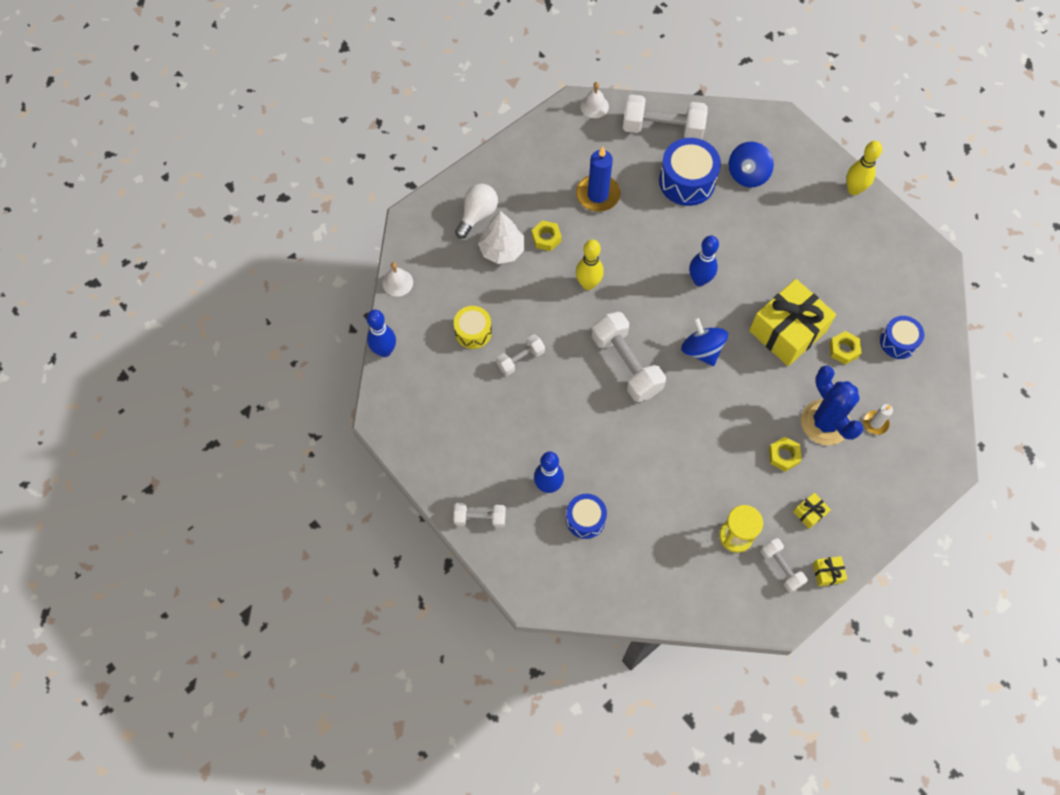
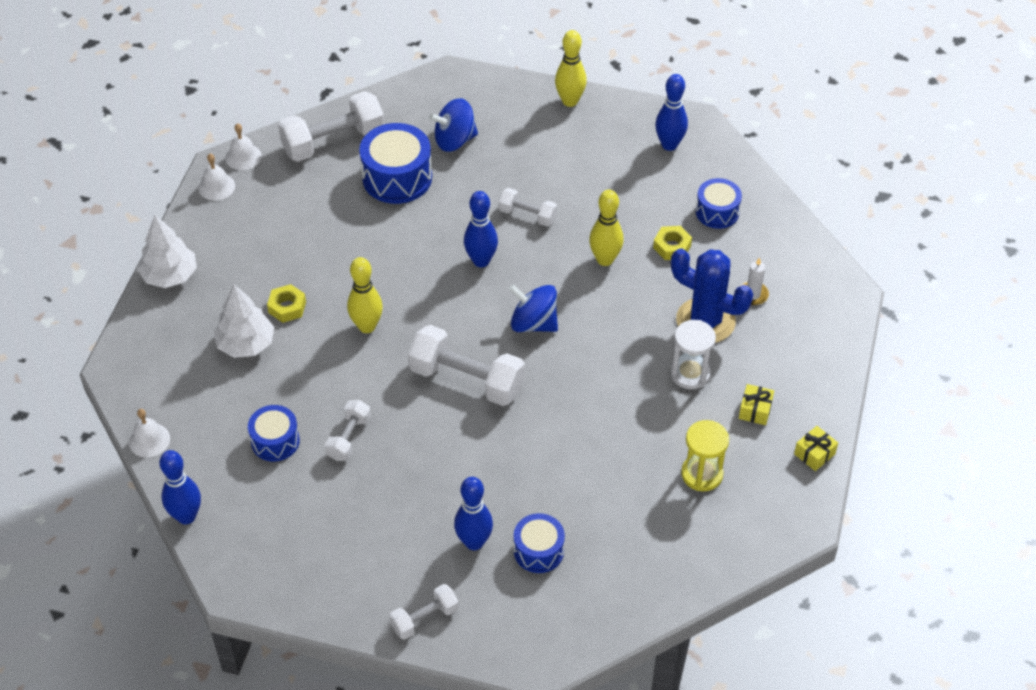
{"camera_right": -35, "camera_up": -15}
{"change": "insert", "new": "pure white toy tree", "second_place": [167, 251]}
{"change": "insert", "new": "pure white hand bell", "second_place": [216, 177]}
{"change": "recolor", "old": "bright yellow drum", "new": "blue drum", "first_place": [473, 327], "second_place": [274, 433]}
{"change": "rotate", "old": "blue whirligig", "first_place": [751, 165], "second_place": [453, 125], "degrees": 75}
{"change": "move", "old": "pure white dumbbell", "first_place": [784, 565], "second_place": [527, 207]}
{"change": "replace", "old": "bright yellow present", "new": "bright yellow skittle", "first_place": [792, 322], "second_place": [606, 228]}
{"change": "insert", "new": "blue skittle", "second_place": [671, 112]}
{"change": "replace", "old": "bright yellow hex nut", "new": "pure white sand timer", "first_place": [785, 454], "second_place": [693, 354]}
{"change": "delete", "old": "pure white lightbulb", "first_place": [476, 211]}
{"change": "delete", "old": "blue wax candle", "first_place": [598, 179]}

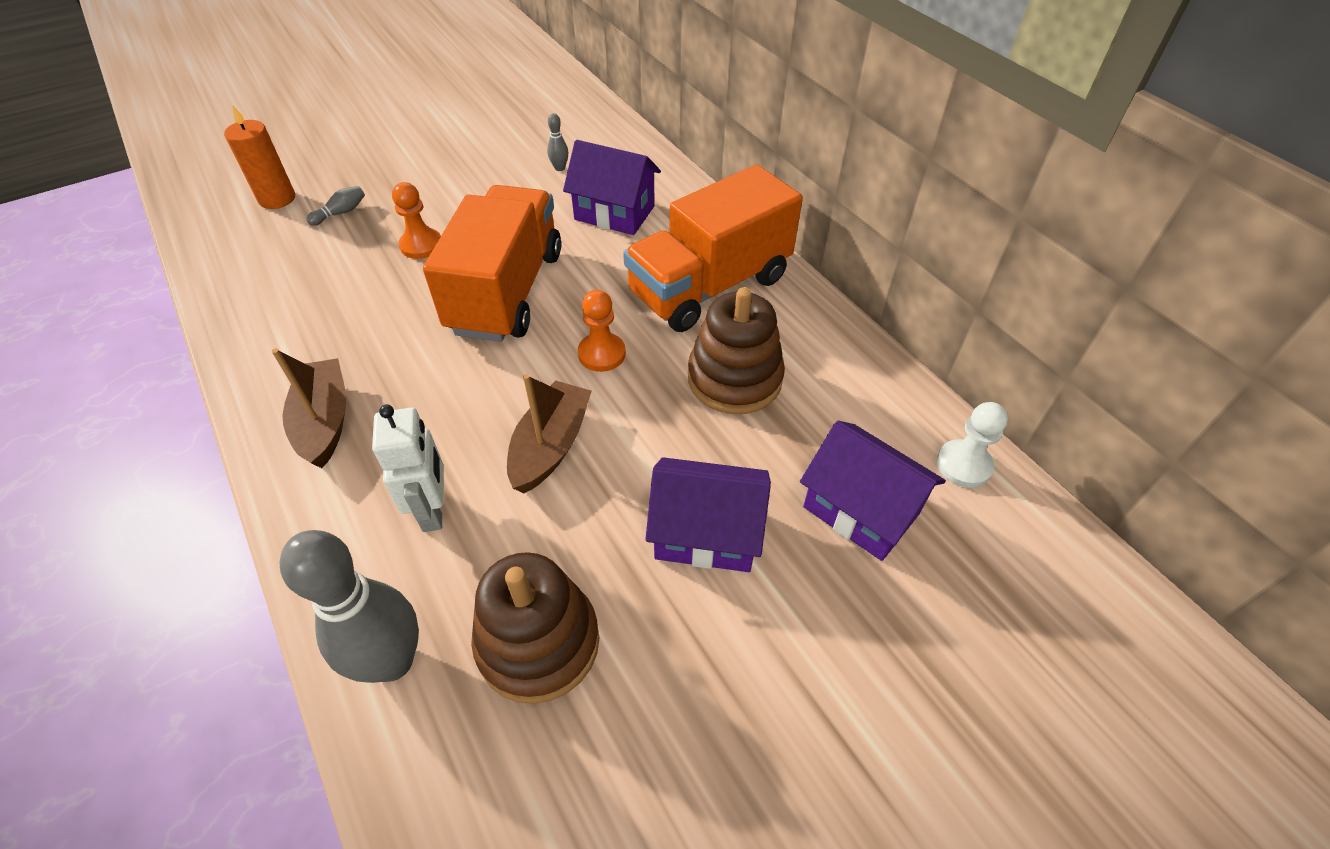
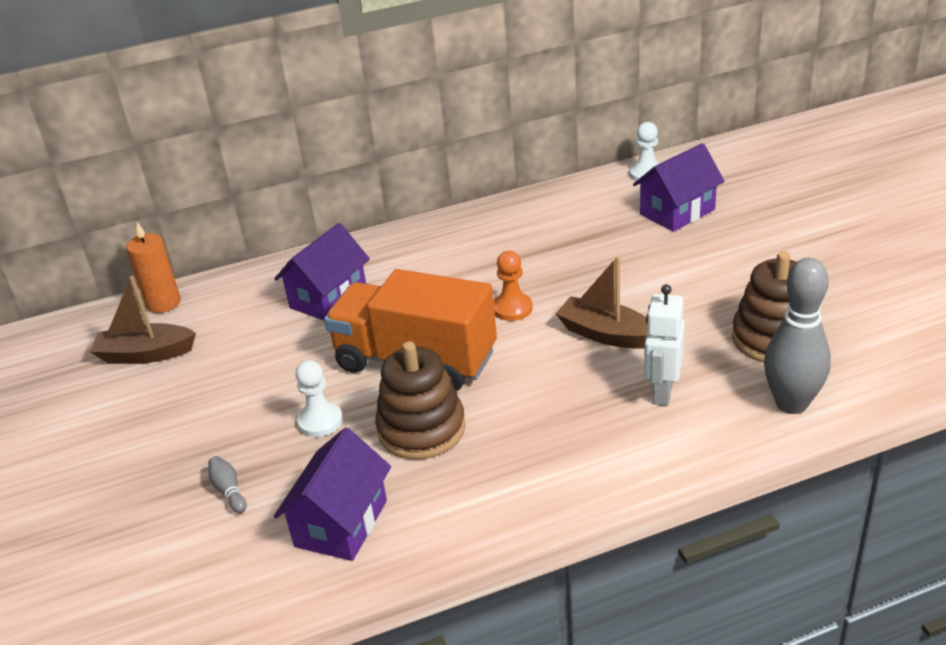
{"camera_right": -75, "camera_up": -15}
{"change": "move", "old": "dark brown boat", "first_place": [309, 408], "second_place": [143, 320]}
{"change": "move", "old": "bright orange wax candle", "first_place": [259, 157], "second_place": [153, 267]}
{"change": "move", "old": "violet house", "first_place": [708, 514], "second_place": [332, 494]}
{"change": "recolor", "old": "bright orange game pawn", "new": "pure white game pawn", "first_place": [416, 220], "second_place": [319, 398]}
{"change": "move", "old": "dark brown stacking rings", "first_place": [736, 350], "second_place": [420, 400]}
{"change": "rotate", "old": "pure white robot figure", "first_place": [407, 468], "second_place": [664, 345], "degrees": -75}
{"change": "delete", "old": "grey skittle", "first_place": [557, 142]}
{"change": "delete", "old": "bright orange toy truck", "first_place": [713, 248]}

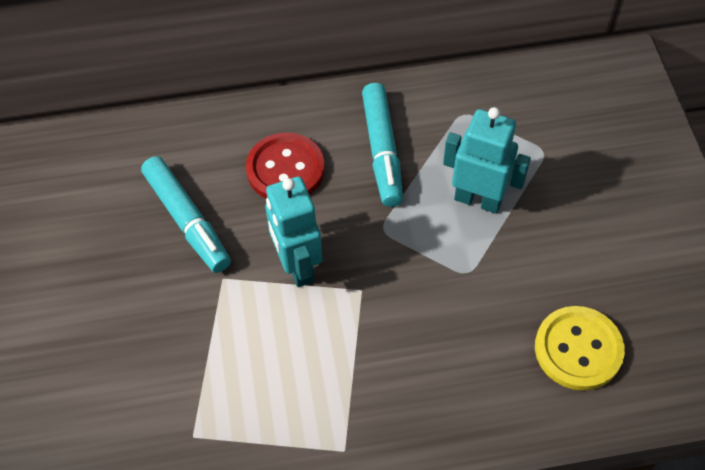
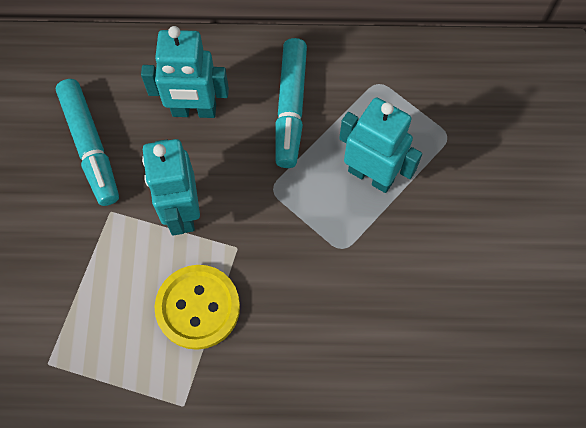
{"camera_right": 10, "camera_up": 10}
{"change": "replace", "old": "red sewing button", "new": "aqua robot figure", "first_place": [285, 165], "second_place": [185, 72]}
{"change": "move", "old": "bright yellow sewing button", "first_place": [580, 348], "second_place": [197, 307]}

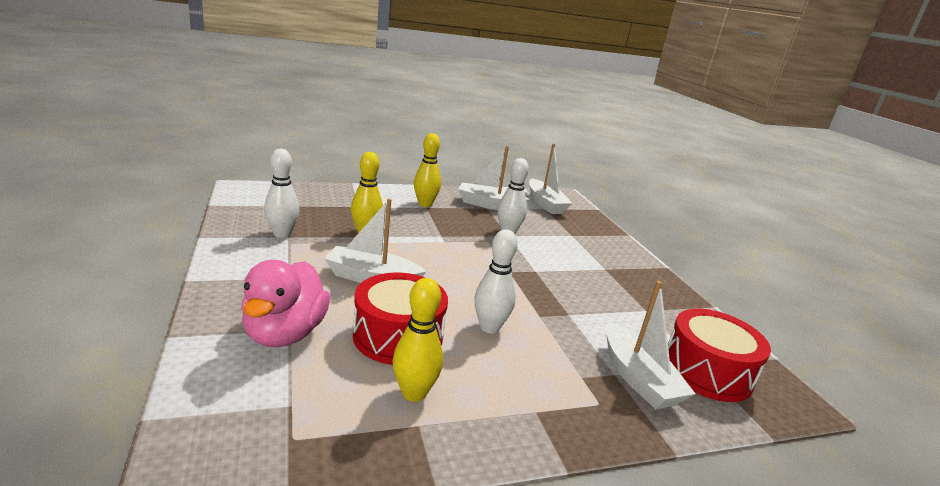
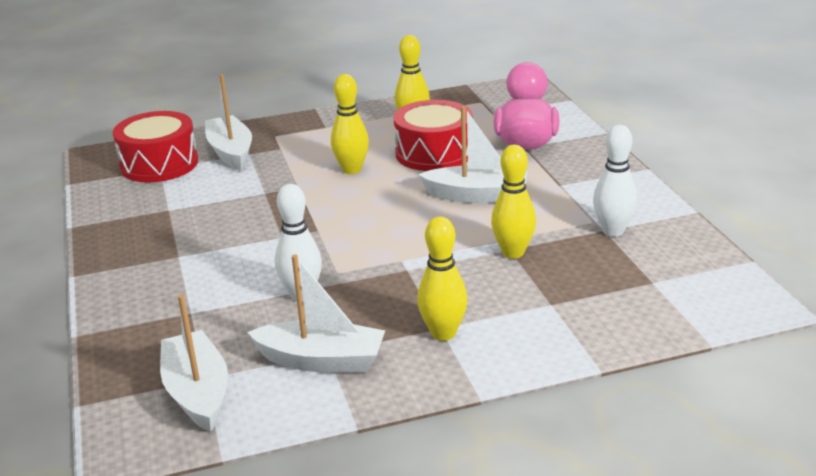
{"camera_right": -175, "camera_up": 5}
{"change": "recolor", "old": "pure white skittle", "new": "bright yellow skittle", "first_place": [496, 281], "second_place": [350, 124]}

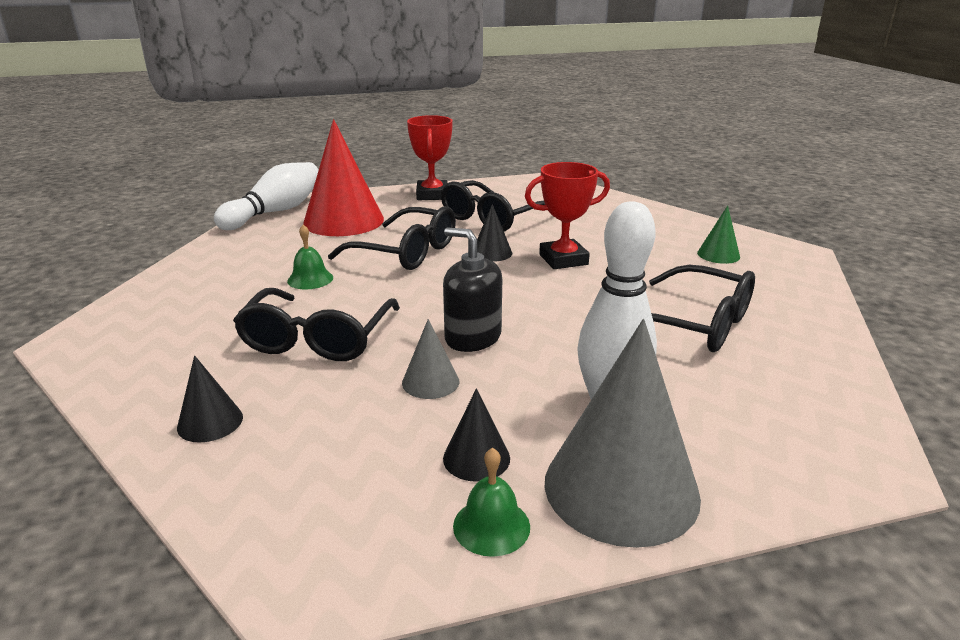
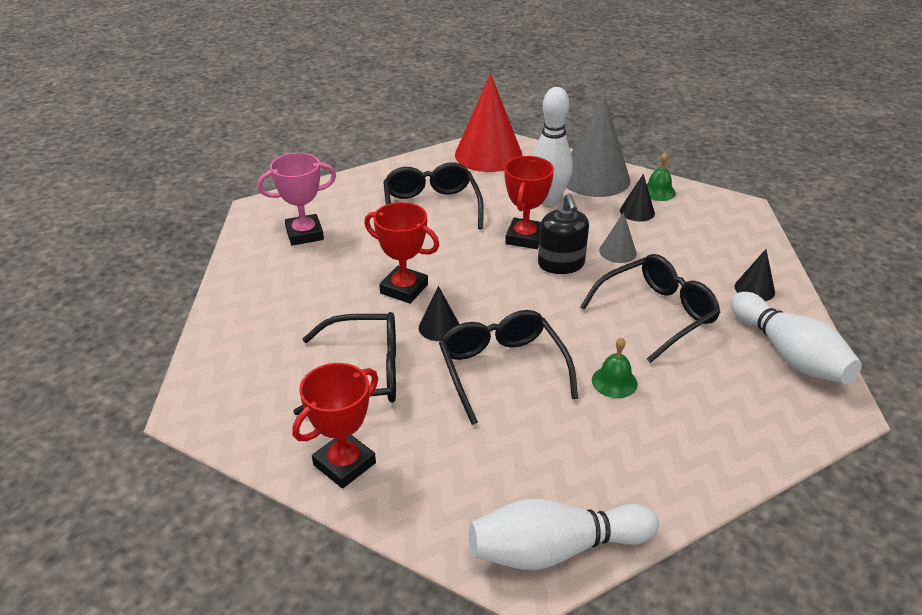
{"camera_right": -135, "camera_up": 10}
{"change": "replace", "old": "leaf-green cone shape", "new": "pink prize cup", "first_place": [718, 234], "second_place": [297, 199]}
{"change": "move", "old": "red cone shape", "first_place": [343, 177], "second_place": [488, 123]}
{"change": "insert", "new": "red prize cup", "second_place": [529, 202]}
{"change": "insert", "new": "pure white skittle", "second_place": [796, 338]}

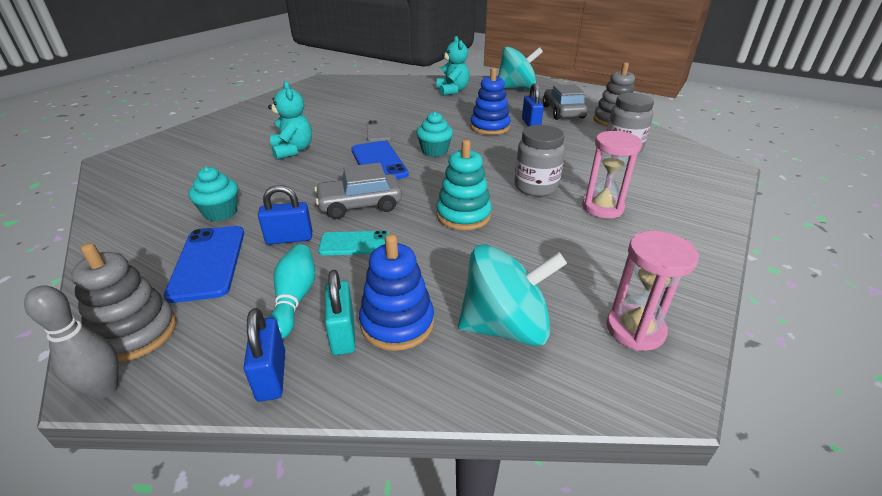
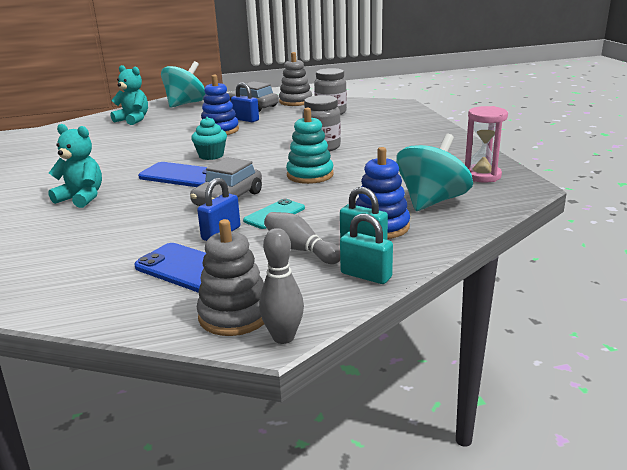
{"camera_right": -45, "camera_up": -10}
{"change": "recolor", "old": "aqua skittle", "new": "grey skittle", "first_place": [292, 291], "second_place": [302, 238]}
{"change": "recolor", "old": "blue small lock", "new": "aqua small lock", "first_place": [264, 355], "second_place": [366, 249]}
{"change": "delete", "old": "aqua cupcake", "first_place": [213, 194]}
{"change": "delete", "old": "grey smartphone", "first_place": [379, 131]}
{"change": "delete", "old": "pink sand timer", "first_place": [612, 174]}

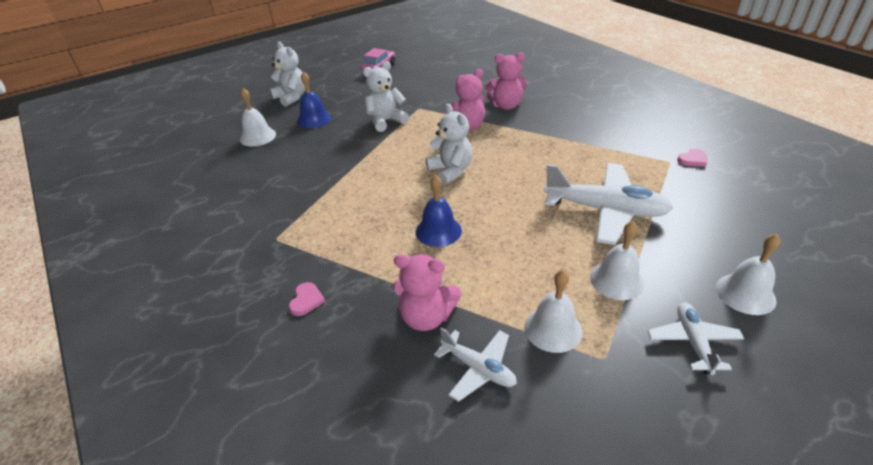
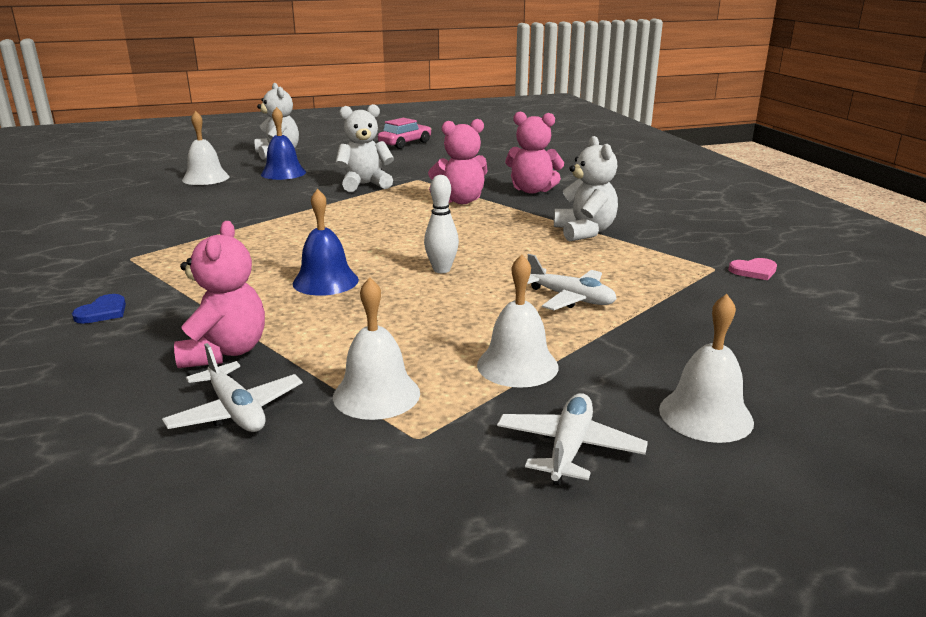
{"camera_right": 15, "camera_up": -15}
{"change": "recolor", "old": "pink heart", "new": "blue heart", "first_place": [307, 299], "second_place": [99, 309]}
{"change": "rotate", "old": "pink stuffed bear", "first_place": [427, 292], "second_place": [219, 294], "degrees": -120}
{"change": "insert", "new": "pure white skittle", "second_place": [441, 224]}
{"change": "resize", "old": "pure white plane", "first_place": [608, 204], "second_place": [572, 282], "factor": 0.53}
{"change": "move", "old": "pure white stuffed bear", "first_place": [448, 144], "second_place": [586, 188]}

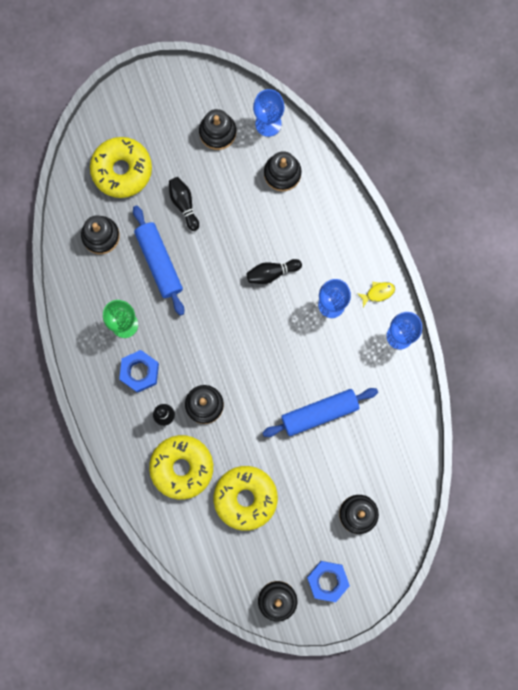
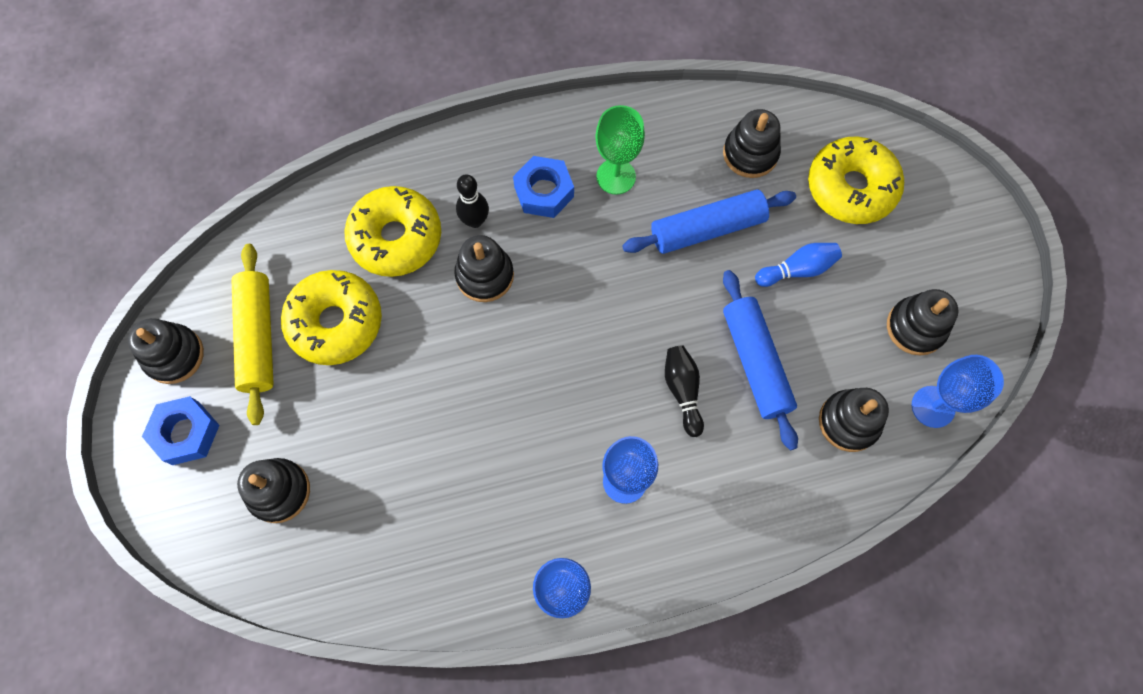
{"camera_right": 95, "camera_up": -10}
{"change": "insert", "new": "bright yellow dough roller", "second_place": [252, 334]}
{"change": "move", "old": "blue dough roller", "first_place": [320, 412], "second_place": [760, 360]}
{"change": "recolor", "old": "jet-black skittle", "new": "blue skittle", "first_place": [184, 204], "second_place": [798, 265]}
{"change": "delete", "old": "bright yellow fish figure", "first_place": [376, 294]}

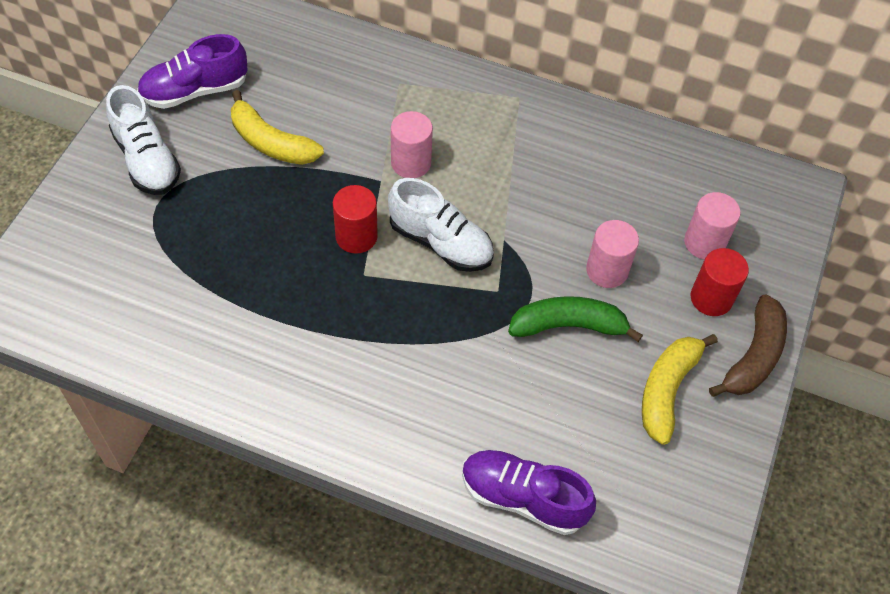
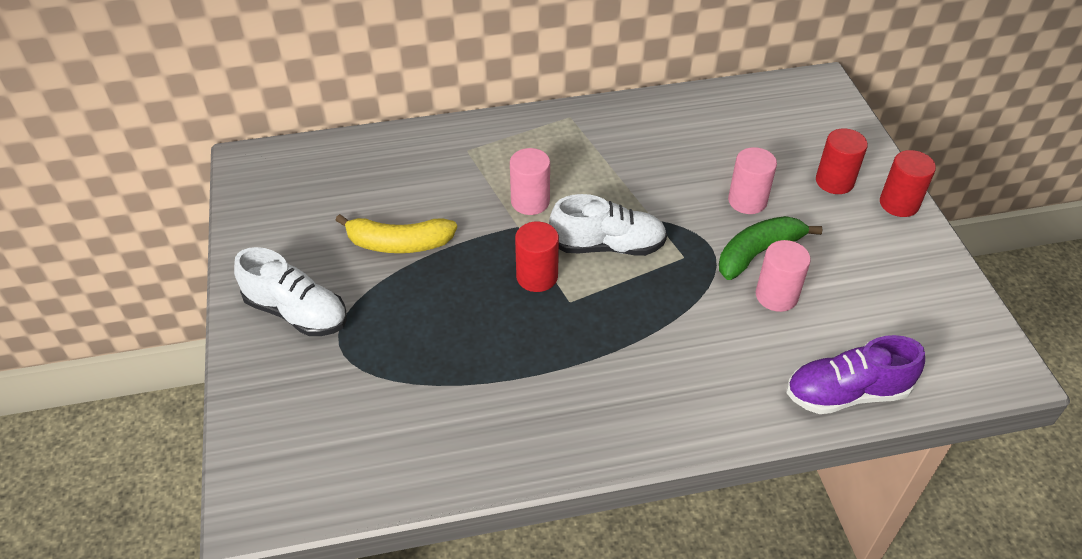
{"camera_right": -30, "camera_up": -10}
{"change": "move", "old": "pink cylinder", "first_place": [712, 226], "second_place": [783, 276]}
{"change": "replace", "old": "dark brown toy banana", "new": "red cylinder", "first_place": [748, 345], "second_place": [908, 183]}
{"change": "delete", "old": "violet sneaker", "first_place": [192, 71]}
{"change": "delete", "old": "bright yellow toy banana", "first_place": [680, 389]}

